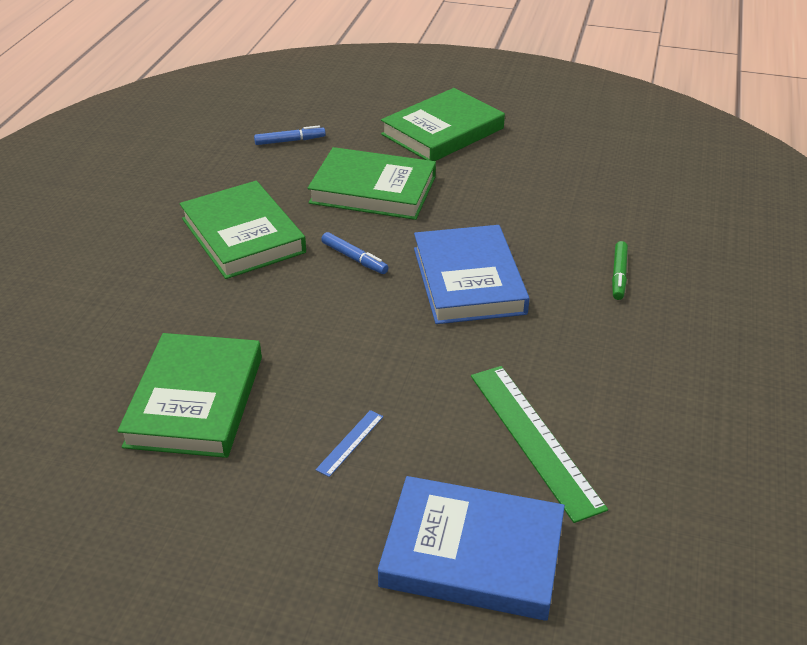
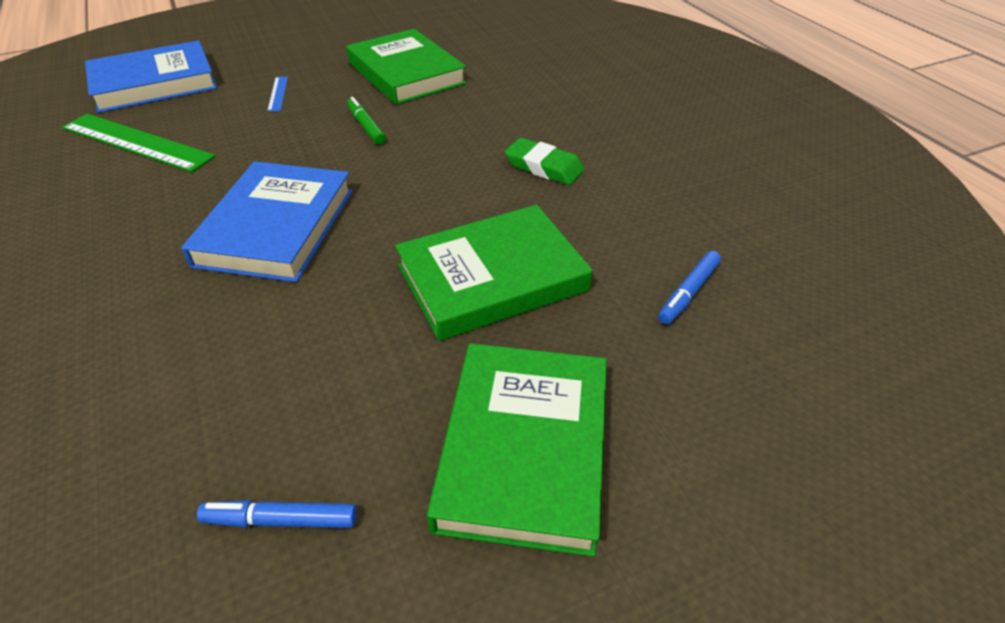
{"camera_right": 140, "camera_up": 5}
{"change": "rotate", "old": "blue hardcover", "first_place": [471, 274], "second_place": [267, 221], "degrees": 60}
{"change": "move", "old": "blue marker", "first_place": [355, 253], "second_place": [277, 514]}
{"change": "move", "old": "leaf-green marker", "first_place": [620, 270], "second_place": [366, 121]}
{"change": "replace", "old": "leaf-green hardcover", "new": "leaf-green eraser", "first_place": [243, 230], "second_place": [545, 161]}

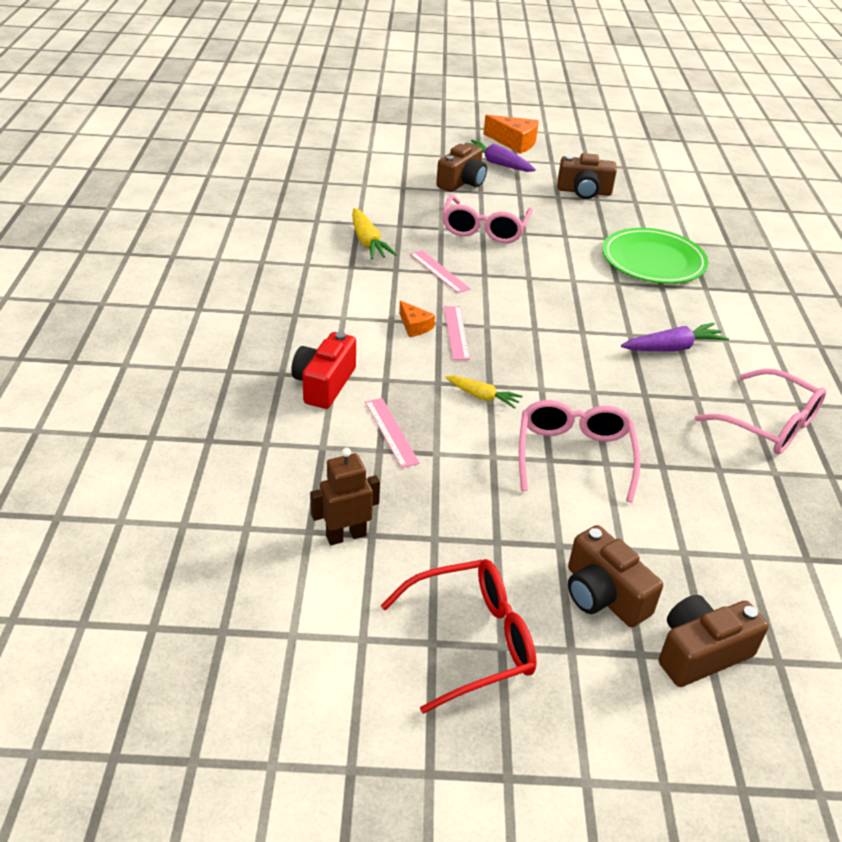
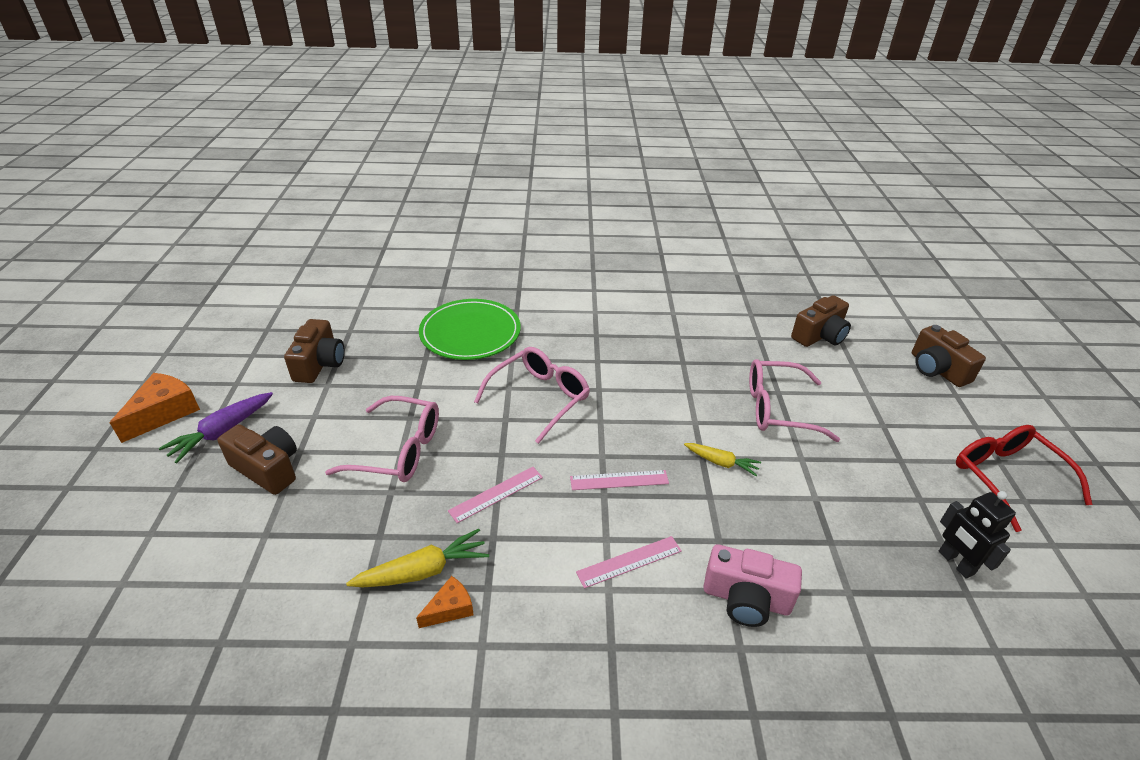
{"camera_right": -90, "camera_up": 0}
{"change": "move", "old": "bright orange cheese wedge", "first_place": [417, 318], "second_place": [445, 602]}
{"change": "move", "old": "pink glasses", "first_place": [760, 411], "second_place": [532, 395]}
{"change": "move", "old": "pink measuring stick", "first_place": [392, 433], "second_place": [629, 562]}
{"change": "rotate", "old": "bright yellow toy carrot", "first_place": [484, 392], "second_place": [722, 459], "degrees": 90}
{"change": "recolor", "old": "red compact camera", "new": "pink compact camera", "first_place": [323, 370], "second_place": [752, 585]}
{"change": "move", "old": "dark brown compact camera", "first_place": [615, 576], "second_place": [821, 321]}
{"change": "recolor", "old": "dark brown robot figure", "new": "jet-black robot figure", "first_place": [345, 496], "second_place": [977, 535]}
{"change": "delete", "old": "violet toy carrot", "first_place": [675, 337]}

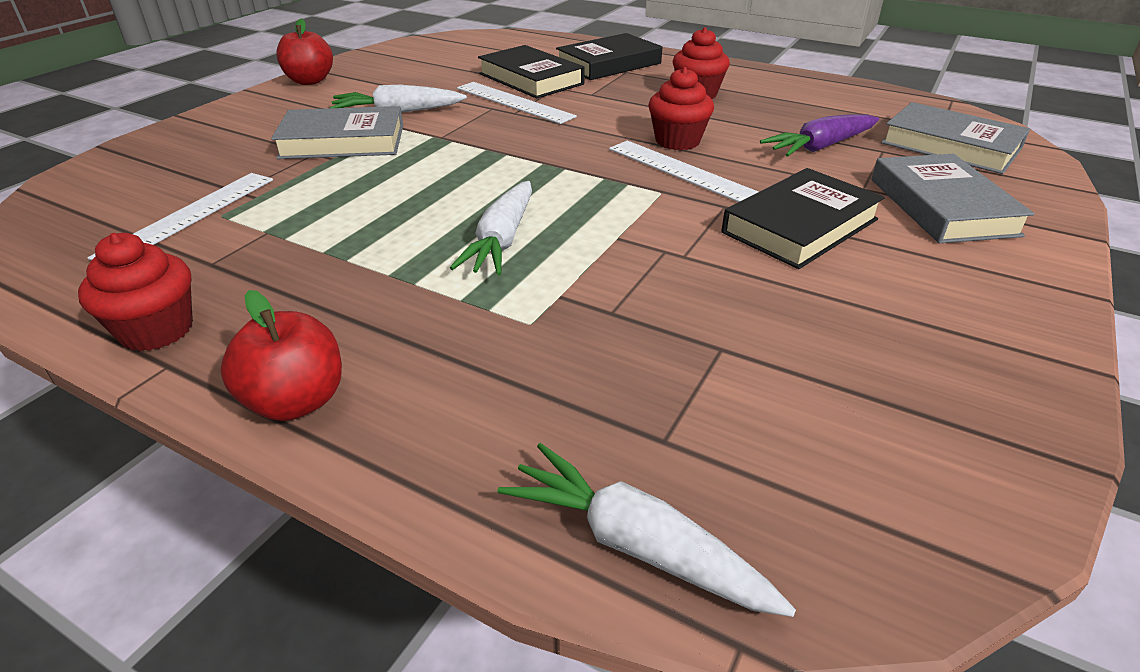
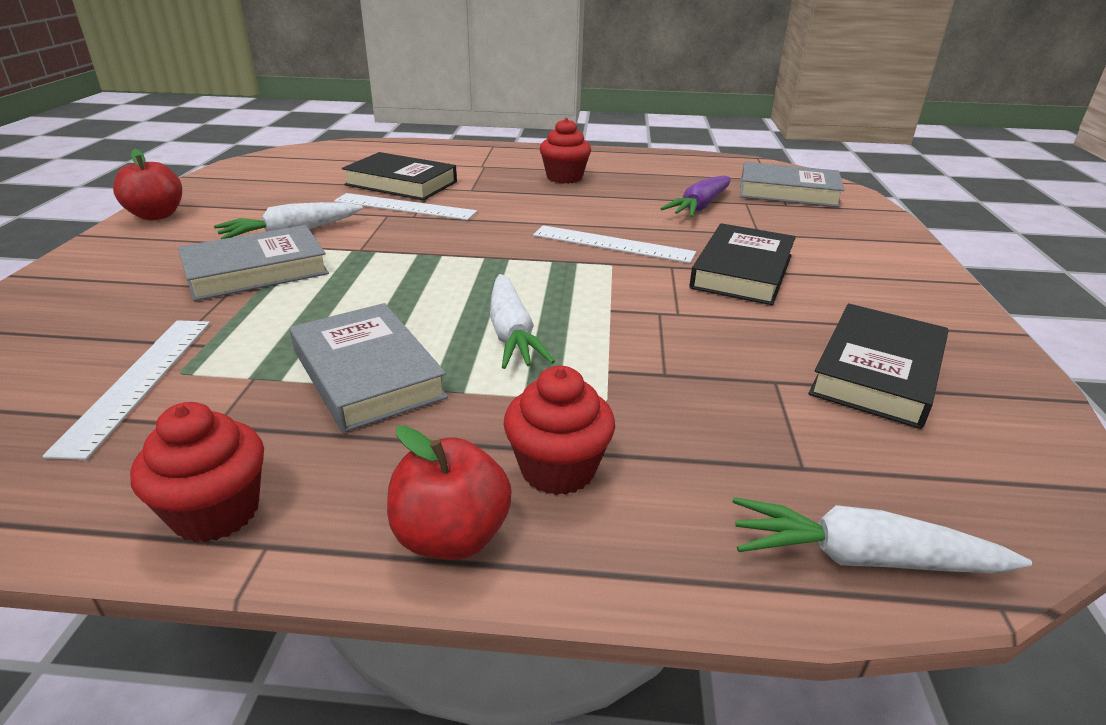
{"camera_right": -25, "camera_up": -5}
{"change": "move", "old": "grey hardcover", "first_place": [953, 198], "second_place": [369, 367]}
{"change": "move", "old": "red cupcake", "first_place": [681, 108], "second_place": [559, 430]}
{"change": "move", "old": "jet-black hardcover", "first_place": [609, 56], "second_place": [879, 366]}

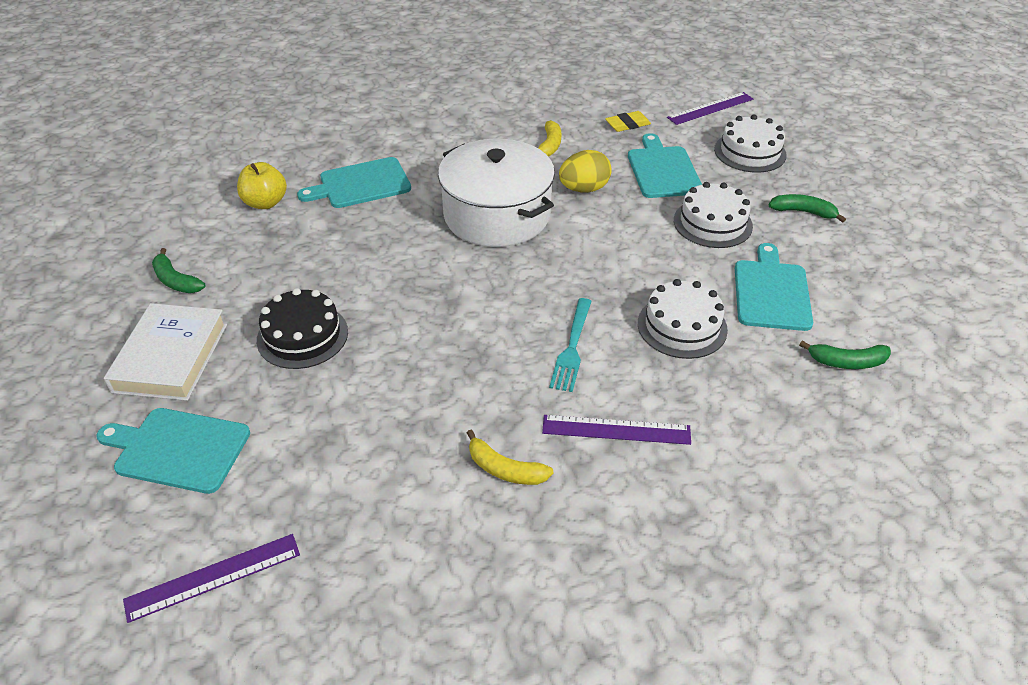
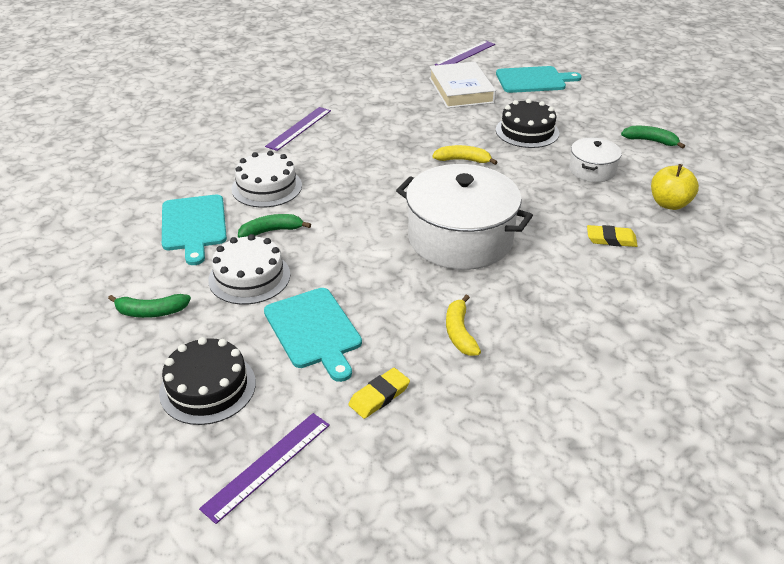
{"camera_right": 160, "camera_up": -5}
{"change": "recolor", "old": "pure white layer cake", "new": "jet-black layer cake", "first_place": [750, 144], "second_place": [207, 381]}
{"change": "move", "old": "leaf-green toy banana", "first_place": [845, 355], "second_place": [274, 226]}
{"change": "rotate", "old": "violet measuring stick", "first_place": [616, 430], "second_place": [298, 129], "degrees": -45}
{"change": "move", "old": "pure white hardcover", "first_place": [165, 352], "second_place": [462, 84]}
{"change": "move", "old": "bright yellow toy banana", "first_place": [510, 457], "second_place": [464, 155]}
{"change": "insert", "new": "pure white cooking pot", "second_place": [595, 160]}
{"change": "replace", "old": "aqua chopping board", "new": "bright yellow eraser", "first_place": [354, 182], "second_place": [612, 236]}
{"change": "delete", "old": "aqua dinner fork", "first_place": [570, 345]}
{"change": "delete", "old": "bright yellow toy egg", "first_place": [585, 171]}

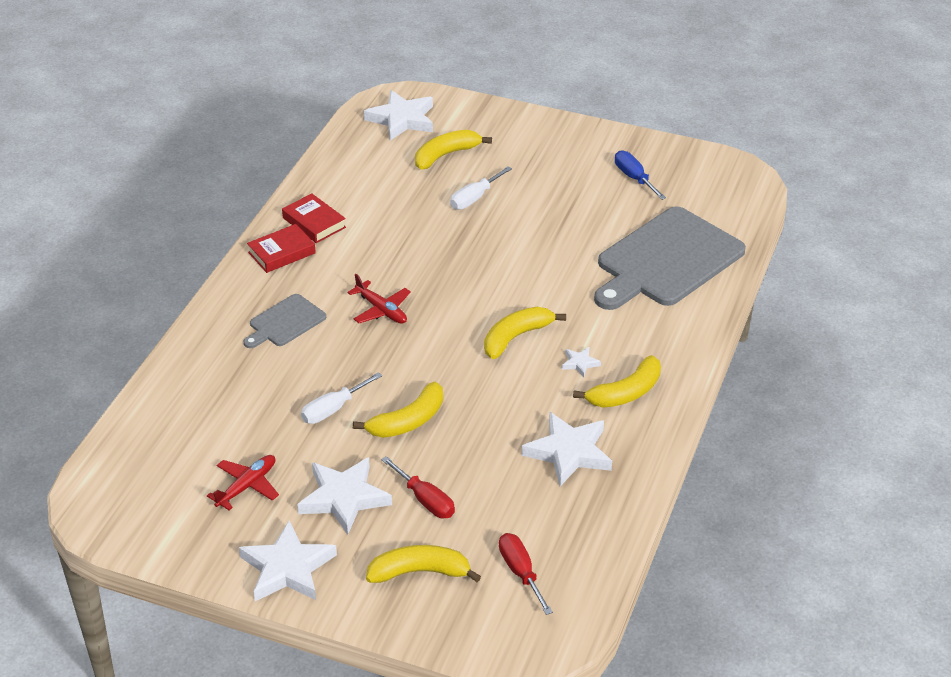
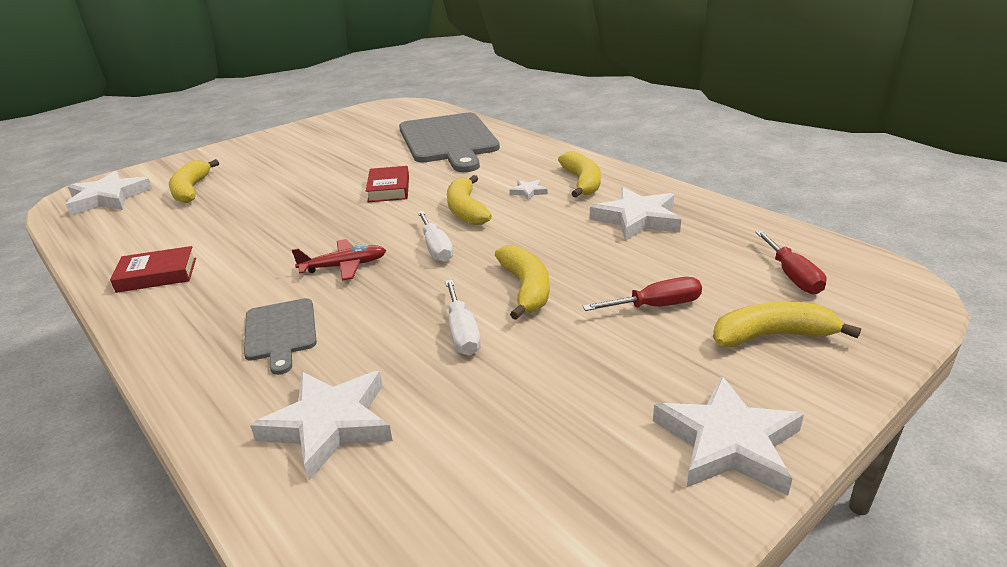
{"camera_right": -60, "camera_up": -10}
{"change": "move", "old": "pure white star", "first_place": [344, 496], "second_place": [321, 425]}
{"change": "move", "old": "red hardcover", "first_place": [281, 248], "second_place": [387, 184]}
{"change": "move", "old": "pure white flat screwdriver", "first_place": [481, 188], "second_place": [435, 236]}
{"change": "rotate", "old": "bright yellow toy banana", "first_place": [423, 564], "second_place": [787, 324], "degrees": 60}
{"change": "rotate", "old": "red flat screwdriver", "first_place": [526, 574], "second_place": [791, 262], "degrees": -105}
{"change": "delete", "old": "red plane", "first_place": [243, 482]}
{"change": "delete", "old": "blue flat screwdriver", "first_place": [640, 175]}

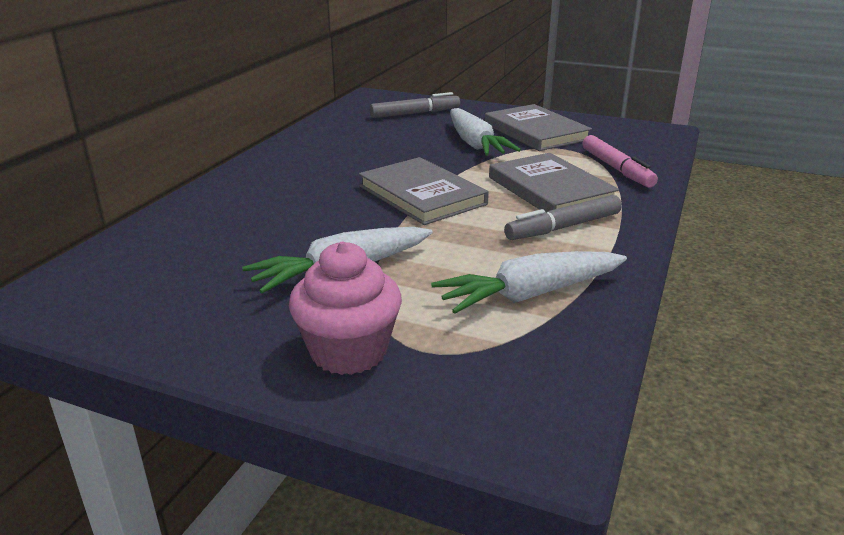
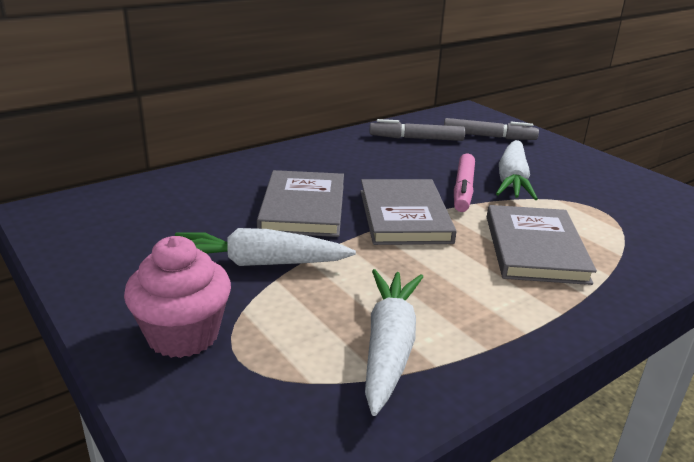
{"camera_right": 30, "camera_up": 0}
{"change": "move", "old": "grey hardcover", "first_place": [538, 127], "second_place": [300, 203]}
{"change": "rotate", "old": "pure white toy carrot", "first_place": [529, 282], "second_place": [394, 342], "degrees": 90}
{"change": "move", "old": "grey marker", "first_place": [563, 217], "second_place": [417, 130]}
{"change": "move", "old": "pink marker", "first_place": [620, 161], "second_place": [464, 183]}

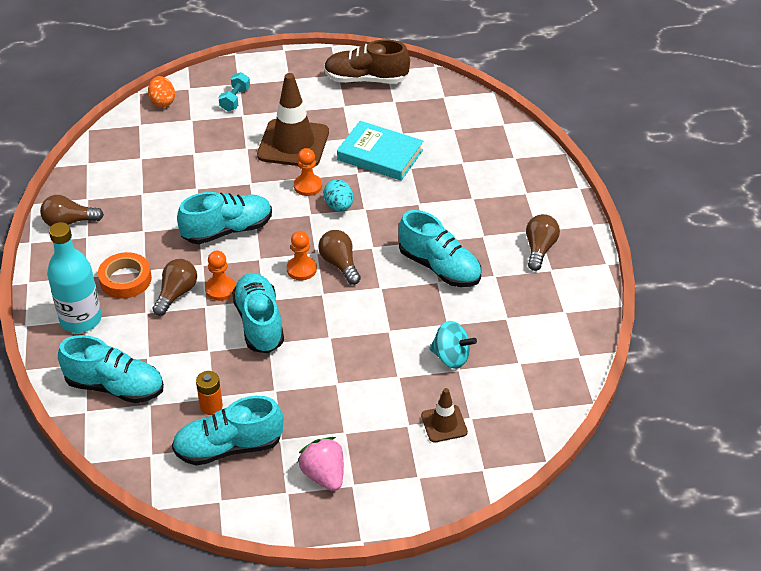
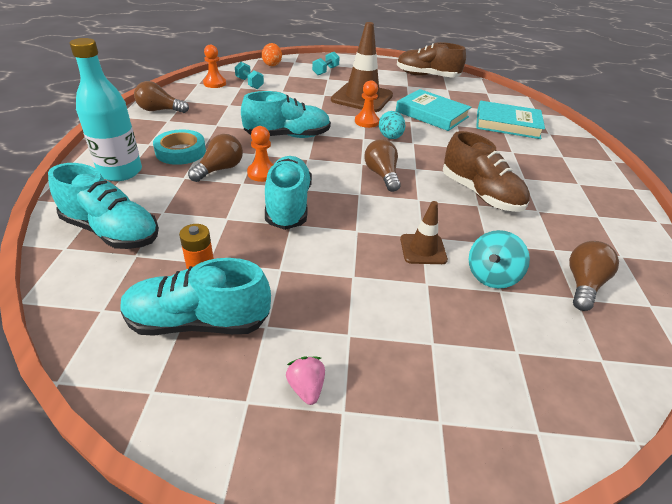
{"camera_right": 10, "camera_up": -5}
{"change": "recolor", "old": "bright orange roll of tape", "new": "aqua roll of tape", "first_place": [125, 275], "second_place": [179, 147]}
{"change": "move", "old": "bright orange game pawn", "first_place": [302, 255], "second_place": [214, 66]}
{"change": "insert", "new": "aqua dumbbell", "second_place": [249, 75]}
{"change": "resize", "old": "pink strawberry", "first_place": [320, 464], "second_place": [305, 380], "factor": 0.6}
{"change": "move", "old": "dark brown road cone", "first_place": [444, 415], "second_place": [424, 232]}
{"change": "recolor", "old": "aqua sneaker", "new": "dark brown sneaker", "first_place": [440, 248], "second_place": [486, 171]}
{"change": "rotate", "old": "aqua whirligig", "first_place": [453, 345], "second_place": [499, 259], "degrees": 90}
{"change": "insert", "new": "aqua hardcover", "second_place": [510, 120]}
{"change": "move", "old": "dark brown lightbulb", "first_place": [543, 242], "second_place": [594, 276]}

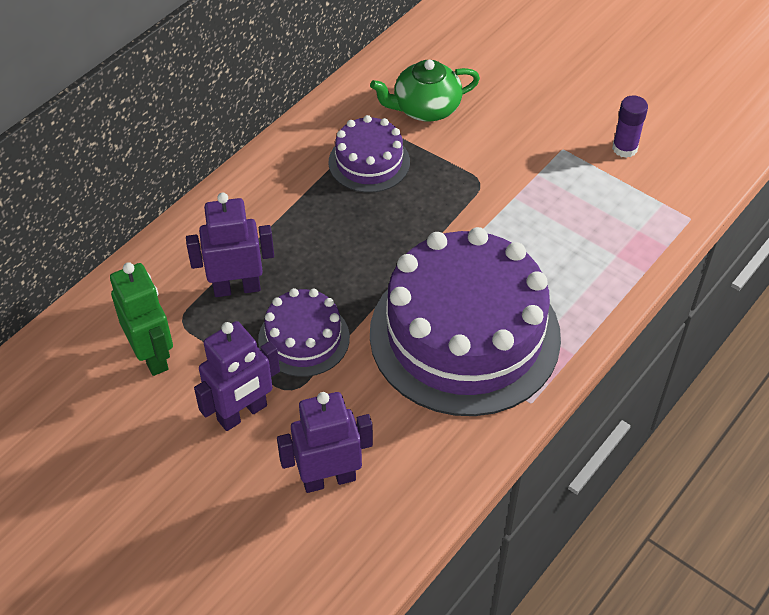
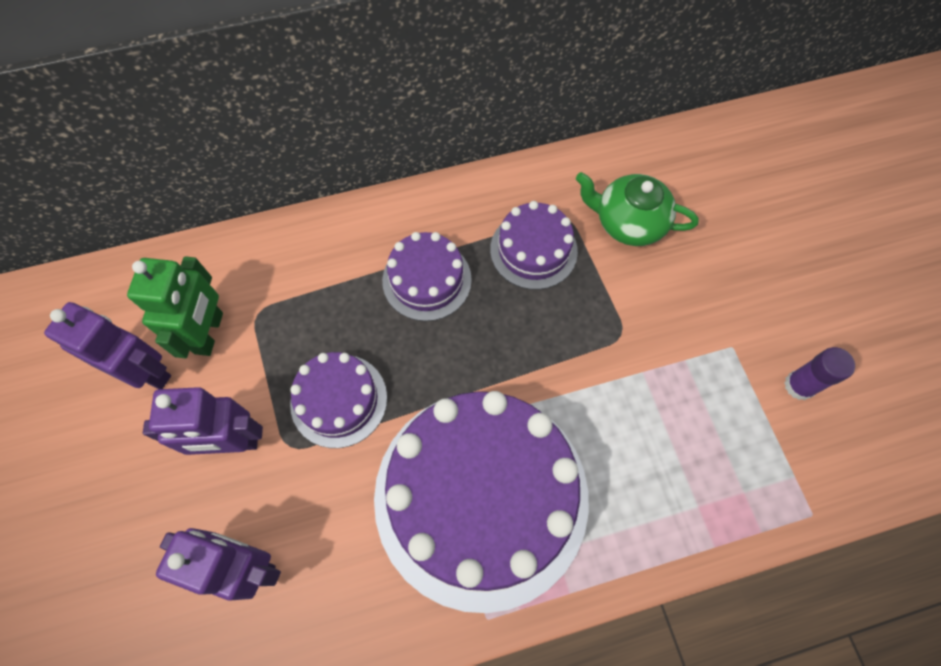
{"camera_right": 35, "camera_up": 15}
{"change": "move", "old": "violet robot figure", "first_place": [230, 245], "second_place": [107, 345]}
{"change": "insert", "new": "violet layer cake", "second_place": [427, 276]}

